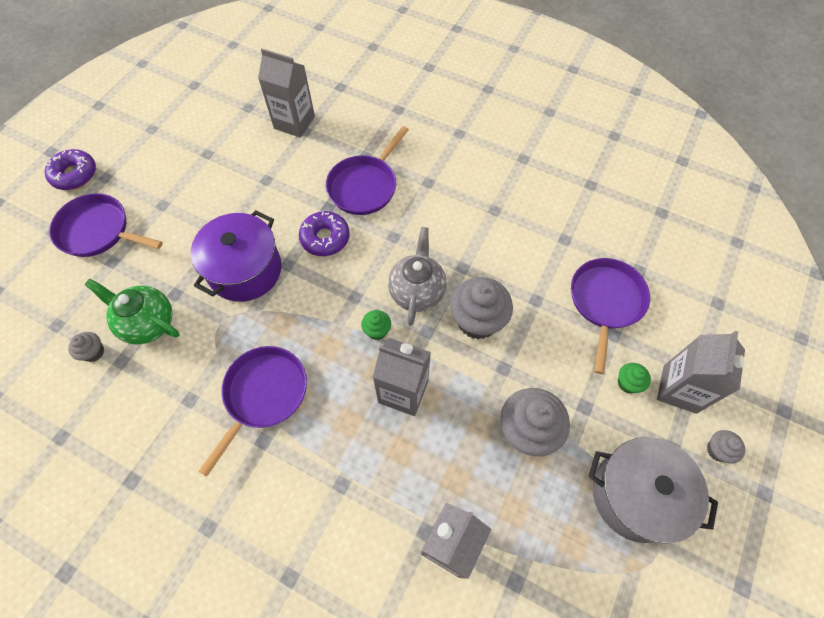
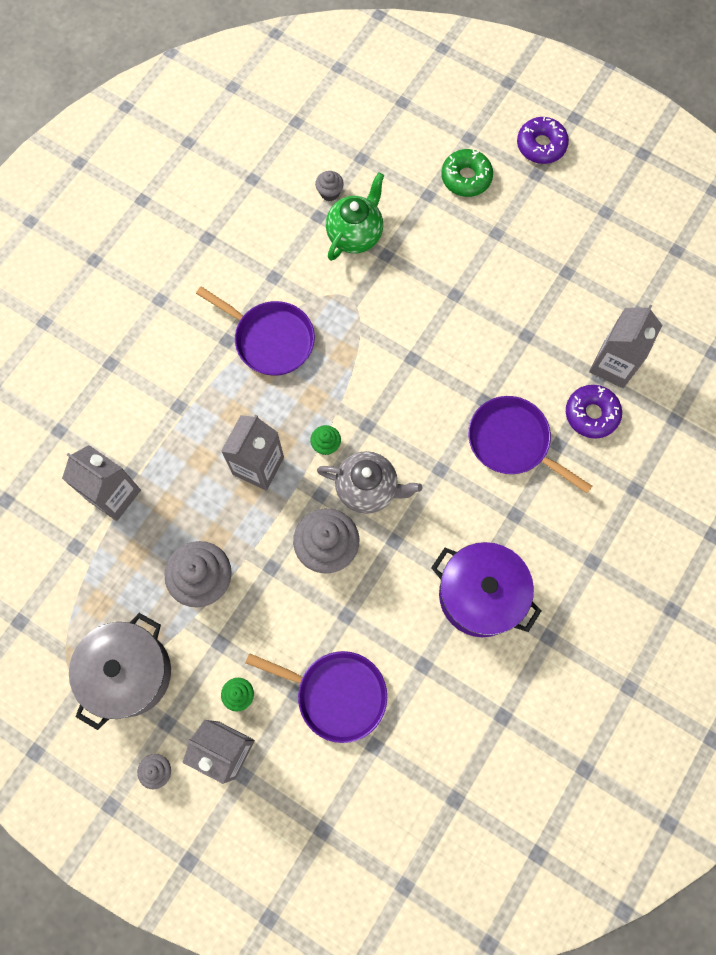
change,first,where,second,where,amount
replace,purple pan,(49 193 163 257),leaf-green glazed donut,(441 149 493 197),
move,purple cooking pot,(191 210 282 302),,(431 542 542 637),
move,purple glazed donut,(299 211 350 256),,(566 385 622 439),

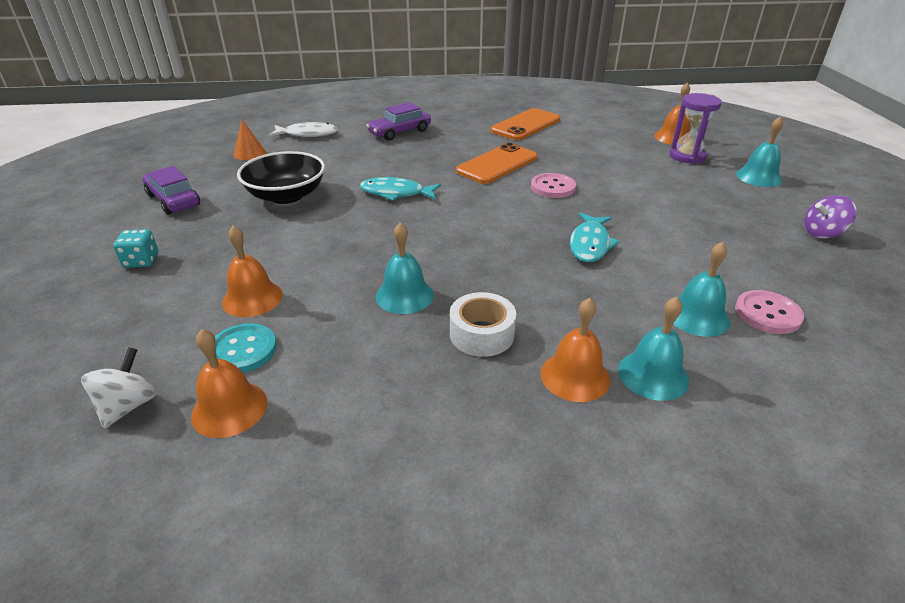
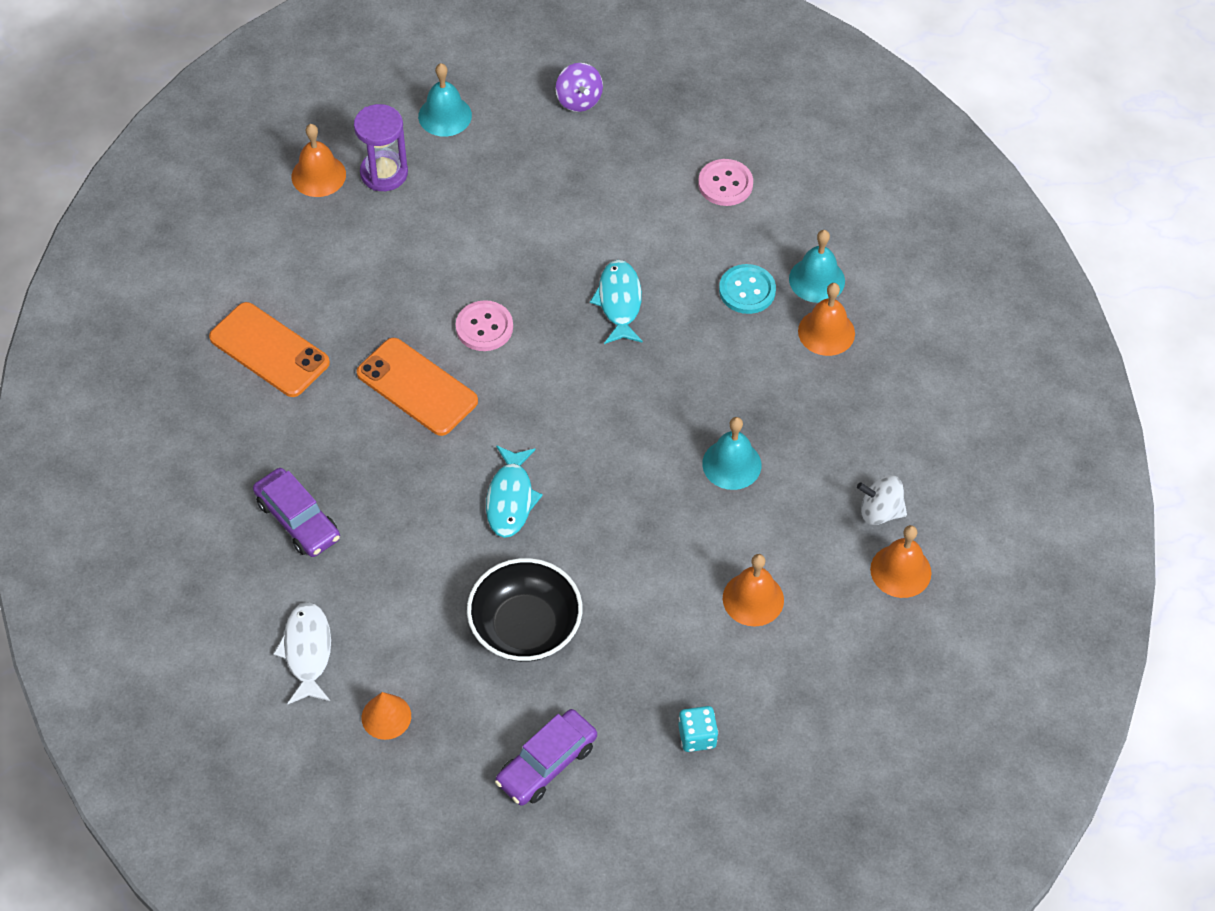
change,first,where,second,where,amount
rotate,aqua fish figure,(570 212 620 262),,(590 260 643 344),105 degrees counterclockwise
delete,aqua bell,(673 242 730 337),,,
delete,white tape,(450 292 516 357),,,
move,aqua button,(215 323 277 373),,(719 264 776 314),
move,white toy top,(81 347 156 428),,(857 475 907 525),

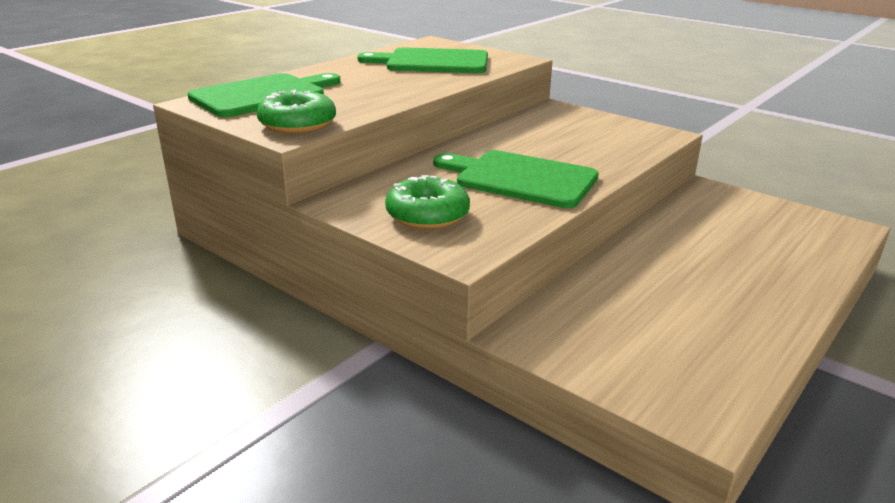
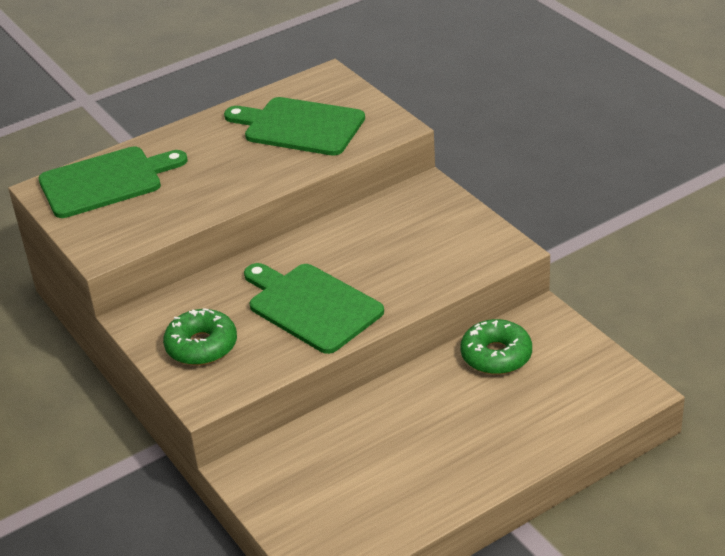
change,first,where,second,where,amount
move,leaf-green glazed donut,(257 90 336 133),,(460 319 532 375),

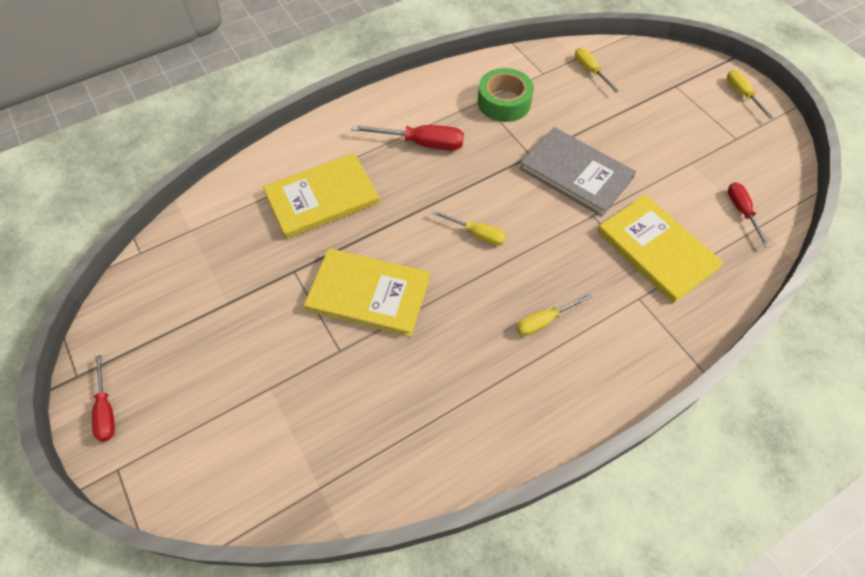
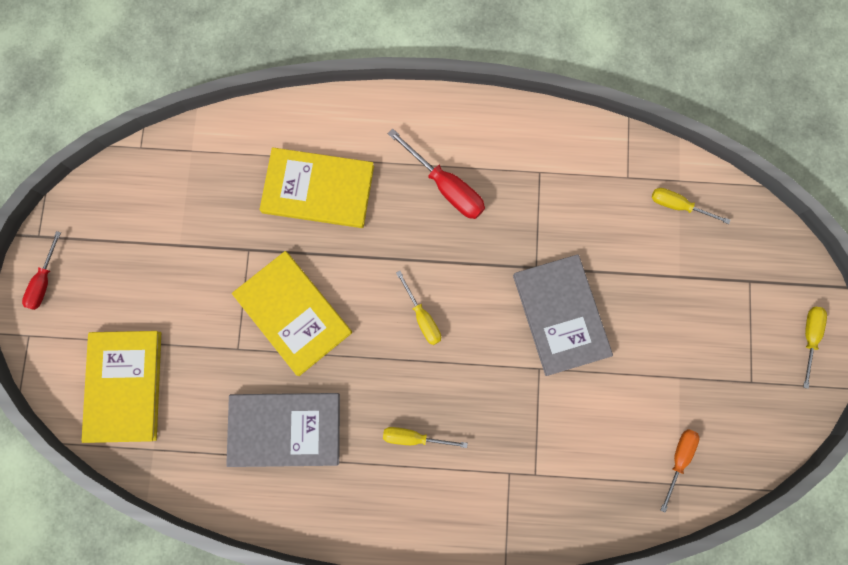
change,first,where,second,where,amount
rotate,yellow screwdriver,(575 48 619 92),,(652 188 730 224),75 degrees counterclockwise
delete,leaf-green tape,(478 68 534 122),,,
recolor,crimson screwdriver,(728 182 770 248),bright orange screwdriver,(661 429 699 513),
move,yellow hardback,(597 195 724 303),,(81 331 161 443),
insert,,,ash-grey hardback,(226 393 340 467),

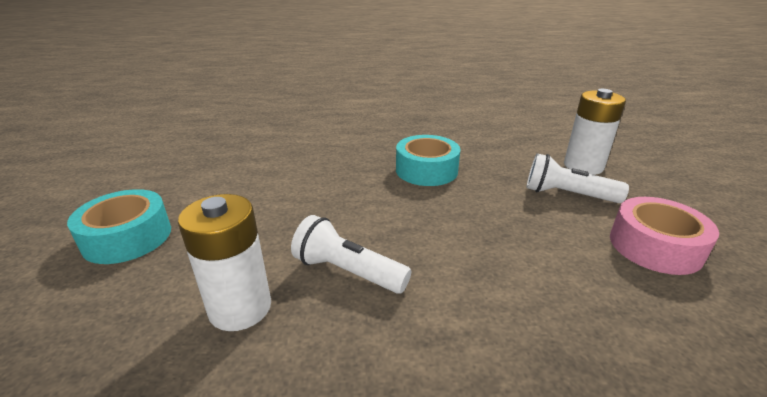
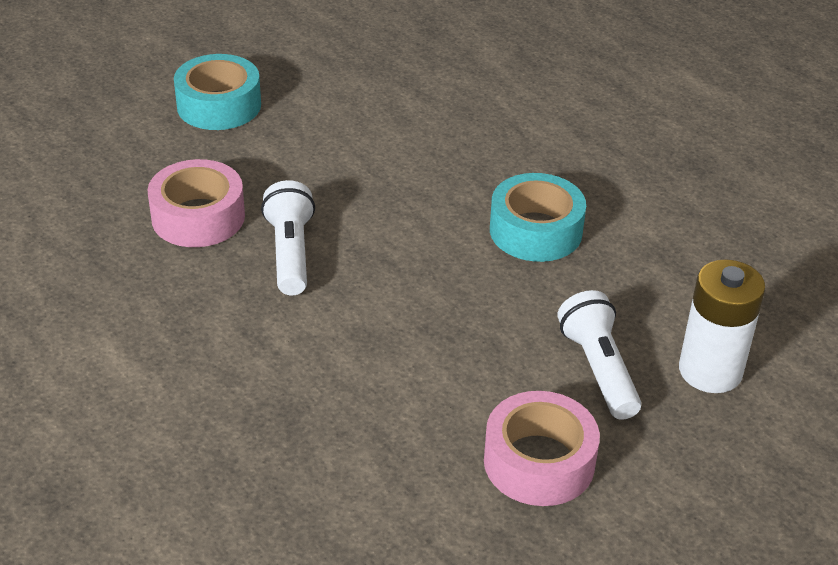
change,first,where,second,where,amount
replace,white power cell,(178 194 271 331),rosy tape,(148 159 245 247),

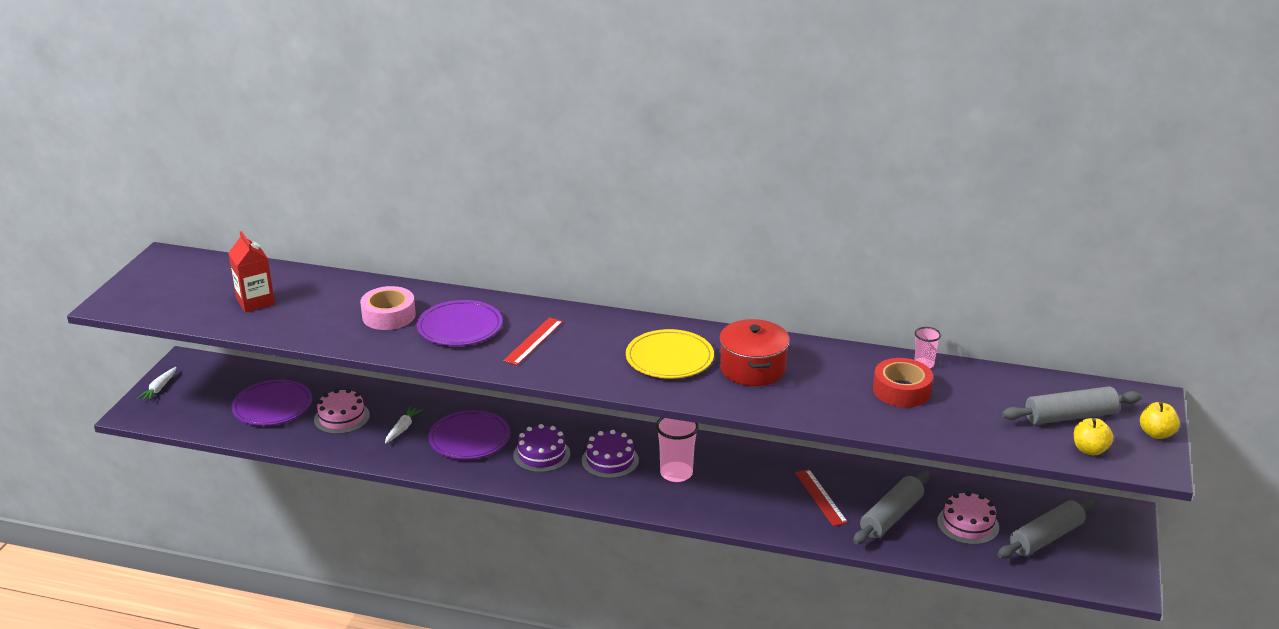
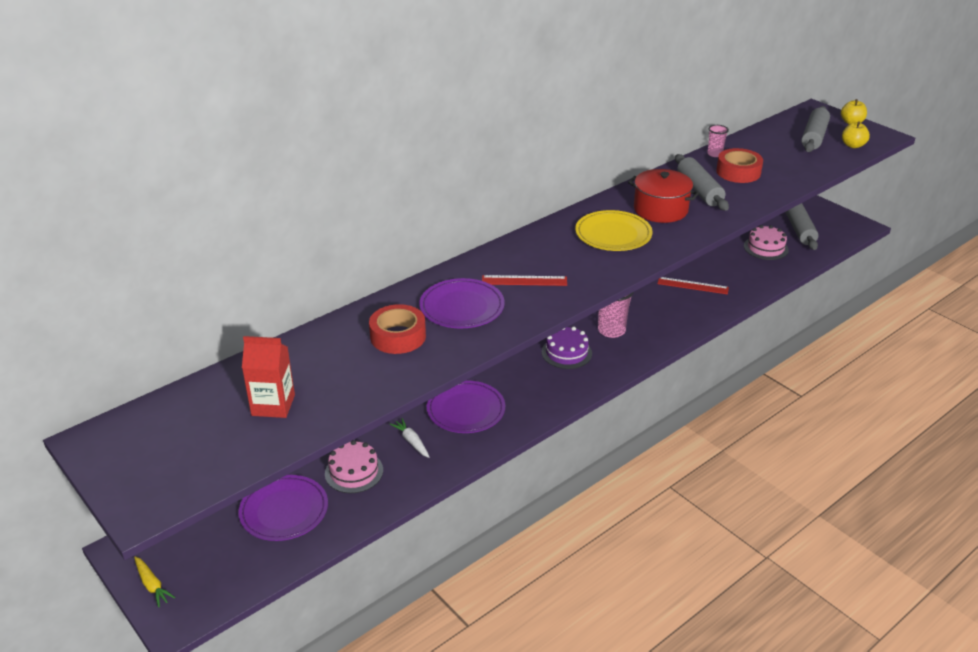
change,first,where,second,where,amount
recolor,rosy tape,(360 286 416 330),crimson tape,(369 304 426 354),
rotate,crimson straightedge,(503 317 563 365),,(482 275 567 286),60 degrees counterclockwise
recolor,white toy carrot,(137 367 177 401),yellow toy carrot,(134 556 175 607),
delete,purple gateau,(513 424 571 472),,,
move,ash-grey dough roller,(853 471 930 544),,(675 154 729 211),

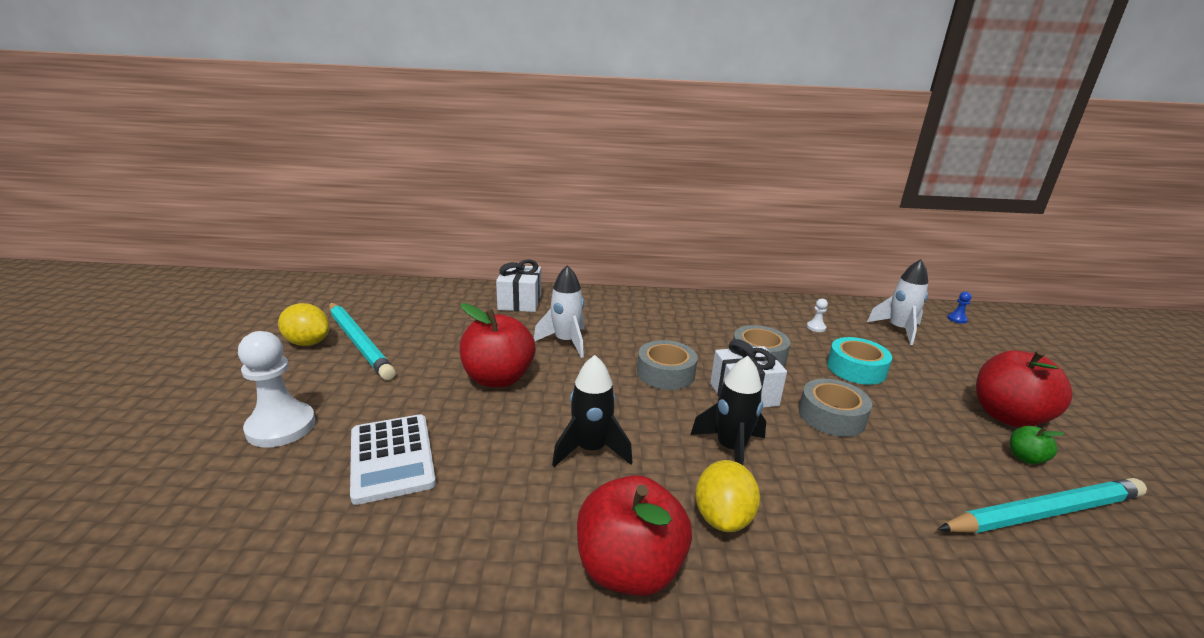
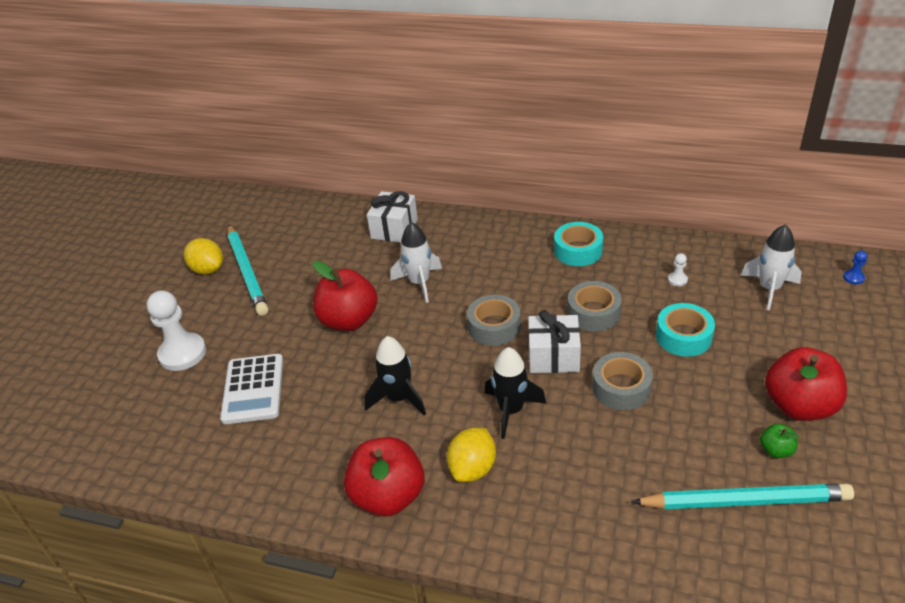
change,first,where,second,where,amount
insert,,,aqua tape,(554 222 603 266),

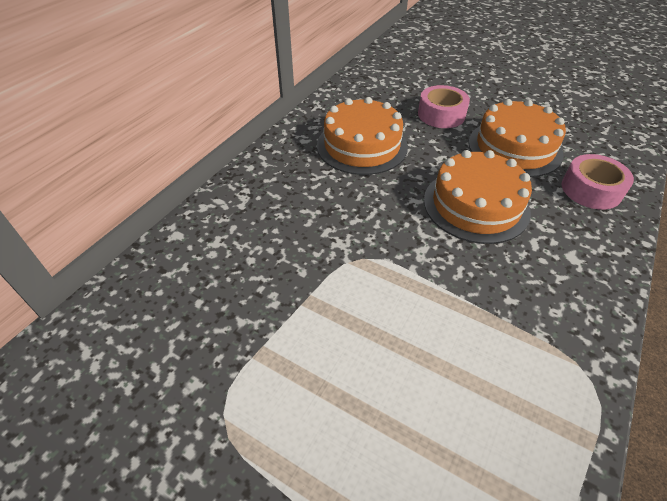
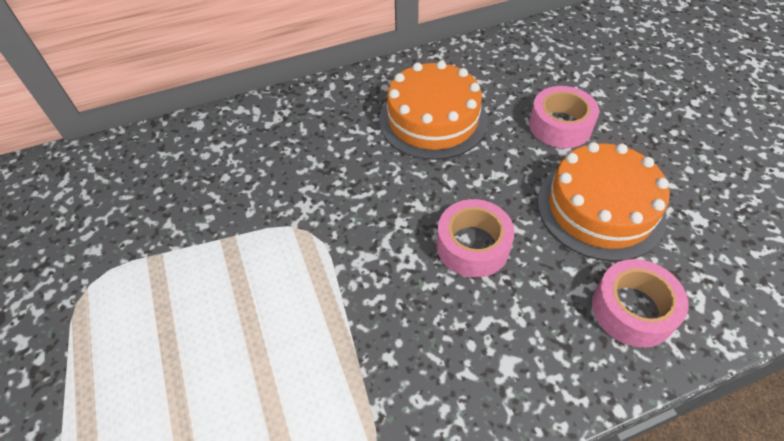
change,first,where,second,where,amount
replace,bright orange gateau,(424 150 532 244),rosy tape,(437 199 515 278),

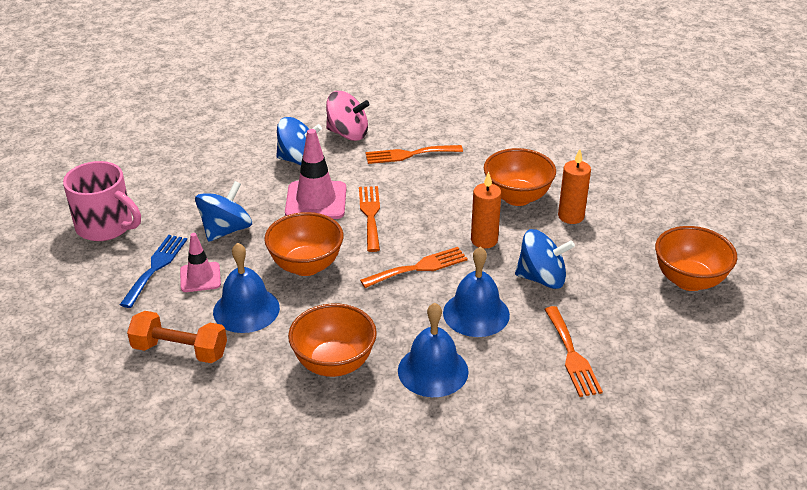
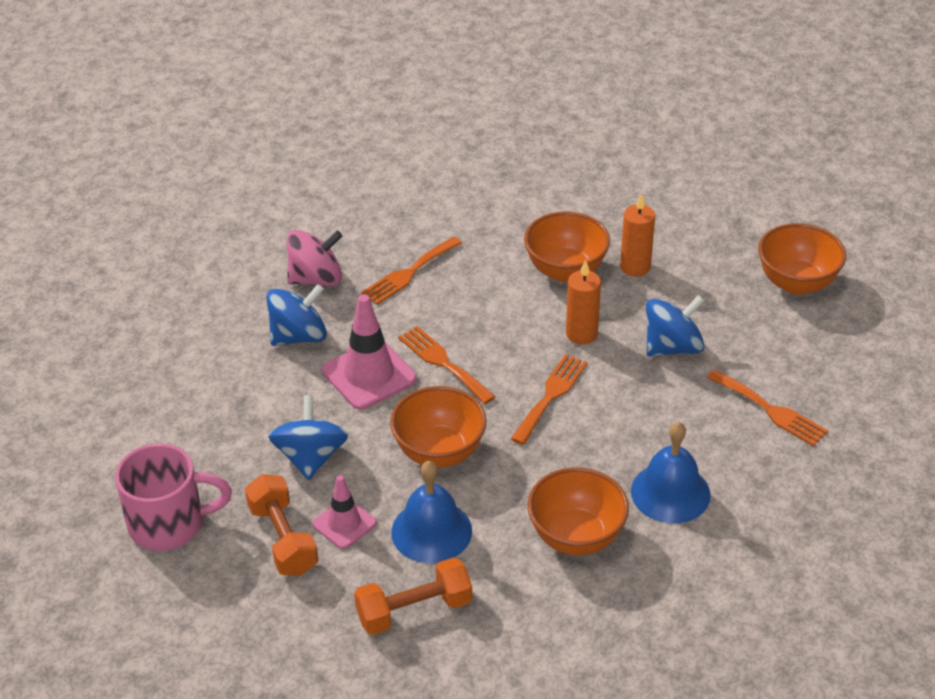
change,first,where,second,where,amount
replace,blue dinner fork,(120 235 187 308),bright orange hand weight,(245 474 318 576),
delete,blue bell,(443 246 510 337),,,

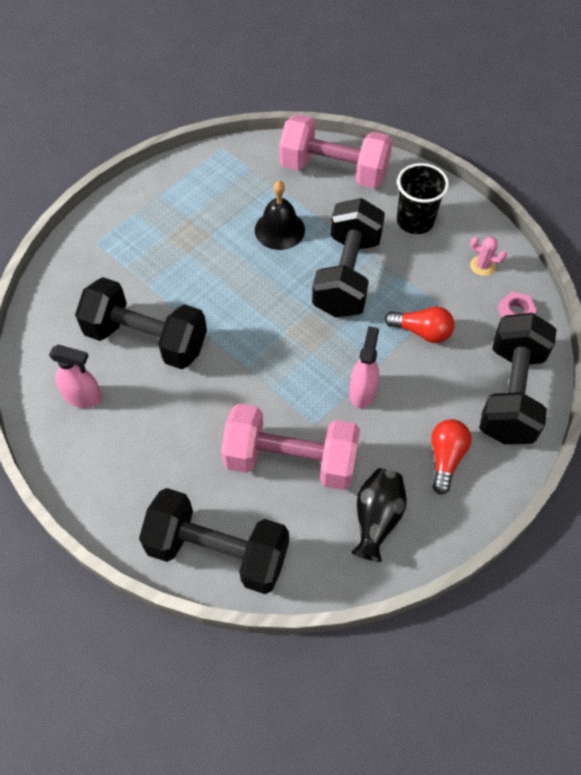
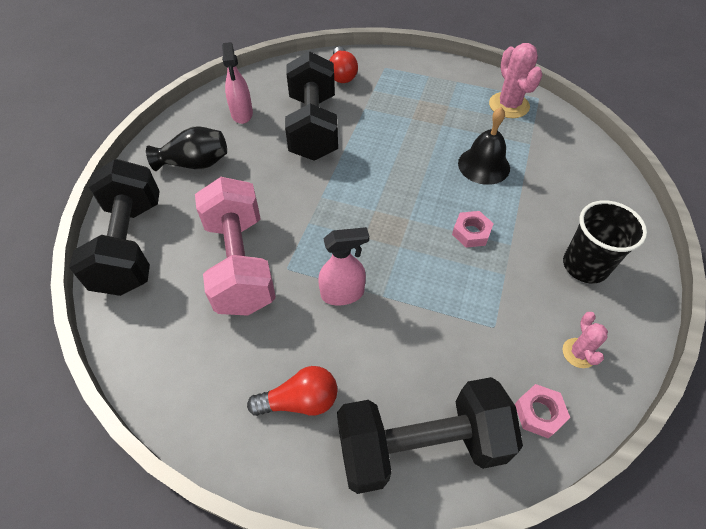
change,first,where,second,where,amount
delete,rosy hand weight,(279 114 393 189),,,
replace,black hand weight,(312 198 385 318),rosy hexagon nut,(452 211 494 248),
move,crimson bulb,(384 306 455 343),,(329 47 358 83),
move,black vase,(351 468 407 562),,(146 126 227 171),
insert,,,rosy cactus,(489 43 542 118),

